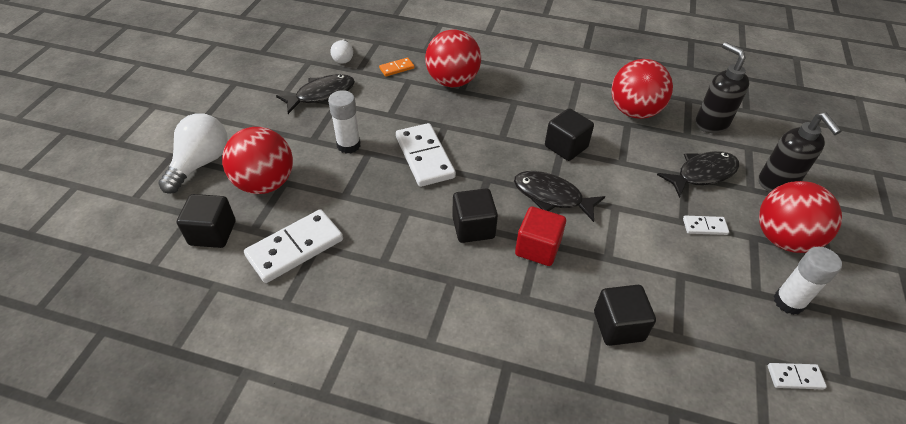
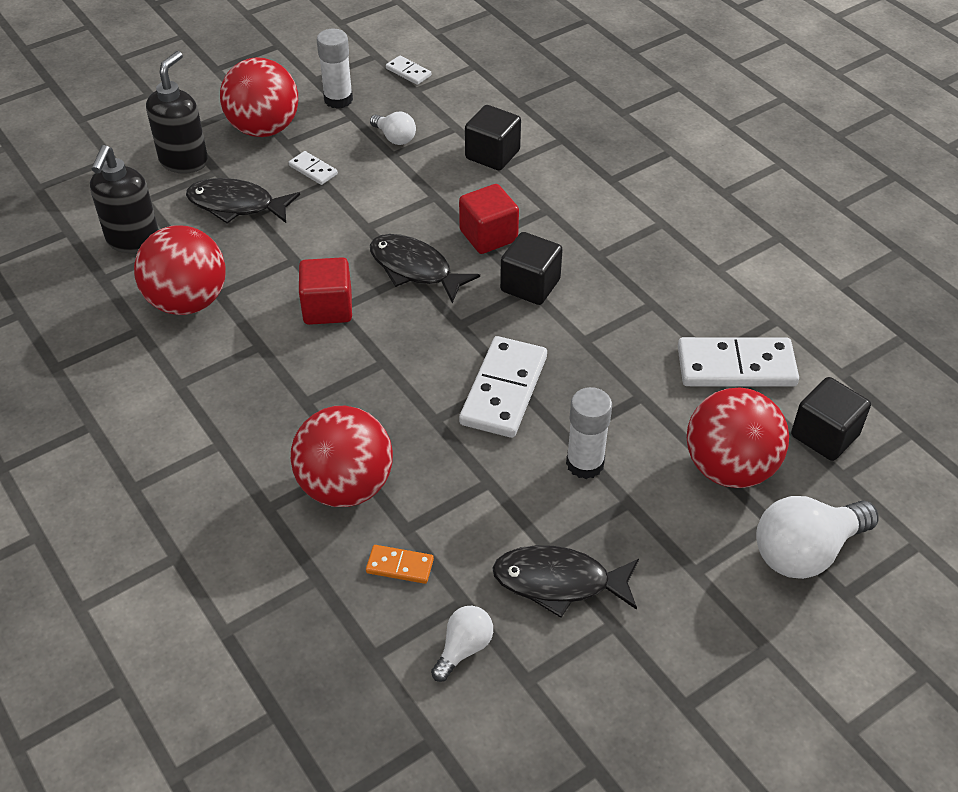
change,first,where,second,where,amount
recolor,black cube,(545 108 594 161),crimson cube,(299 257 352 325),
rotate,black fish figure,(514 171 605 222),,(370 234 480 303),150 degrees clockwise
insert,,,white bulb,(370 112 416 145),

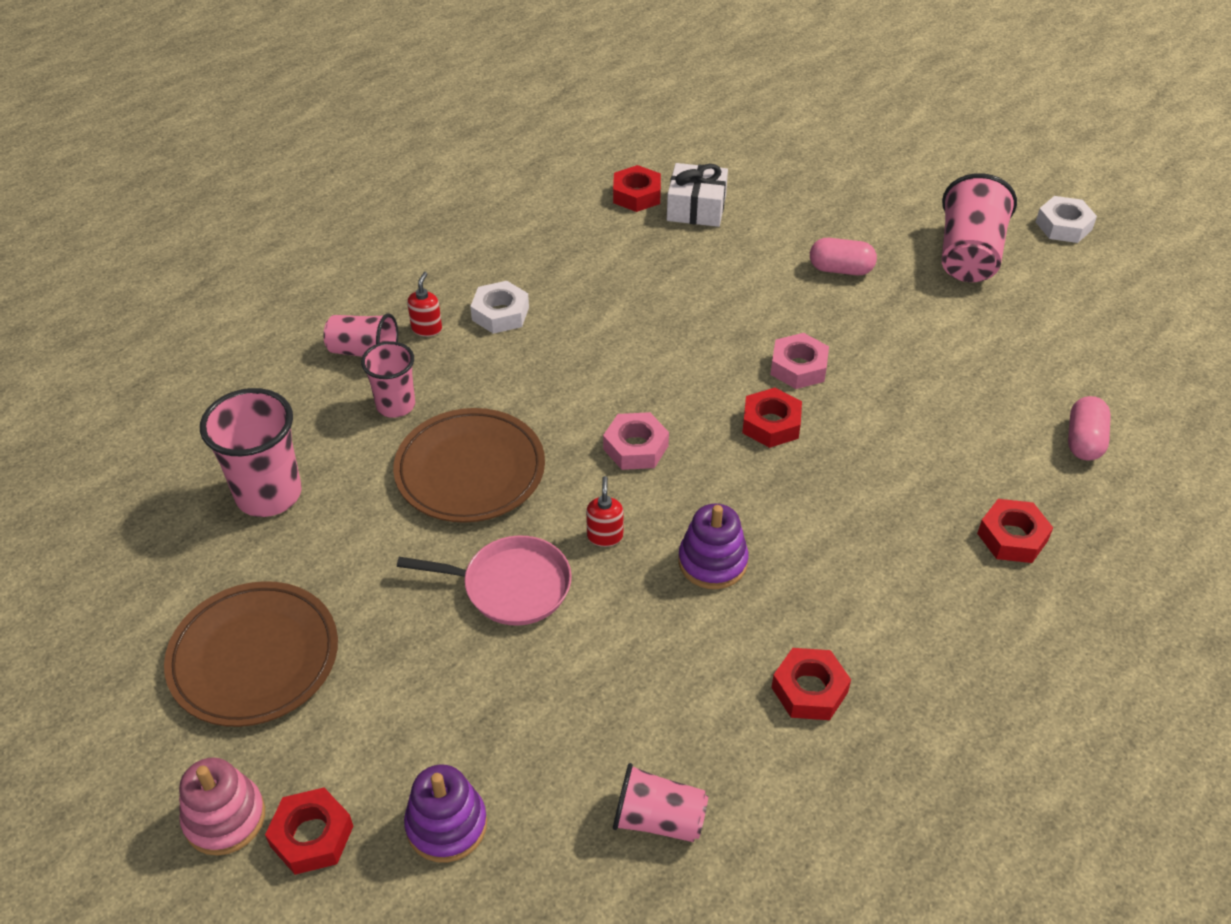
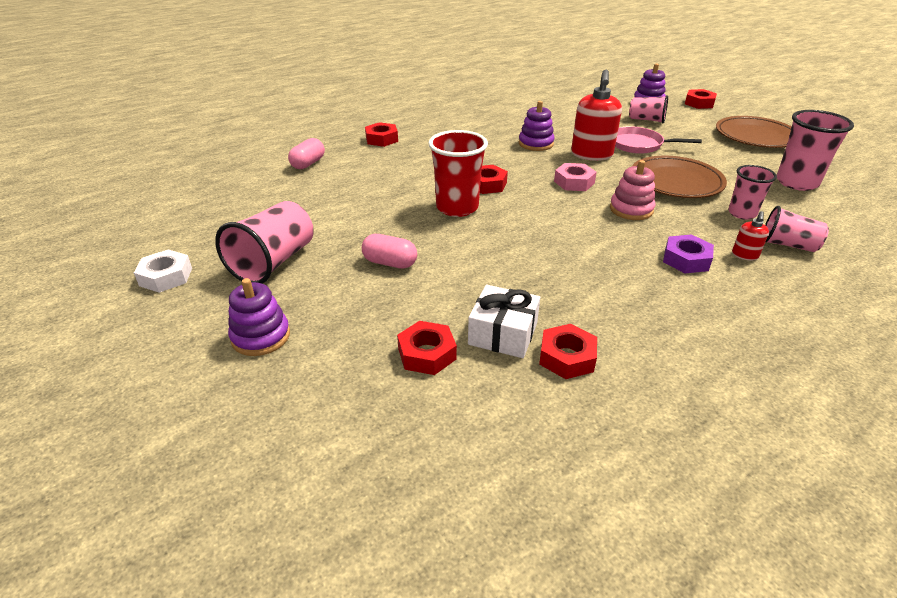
change,first,where,second,where,amount
recolor,white hexagon nut,(470 281 529 334),purple hexagon nut,(663 234 714 273),
replace,rosy hexagon nut,(770 333 829 389),crimson tumbler,(428 130 488 217),
resize,crimson soap pump,(586 476 624 547),,(571 70 622 161),x2.16
move,crimson hexagon nut,(771 648 851 720),,(397 321 457 375),
move,rosy stacking rings,(179 757 265 856),,(610 160 655 220),
move,rosy tumbler,(613 763 708 842),,(629 95 668 123),
insert,,,purple stacking rings,(228 278 290 356),

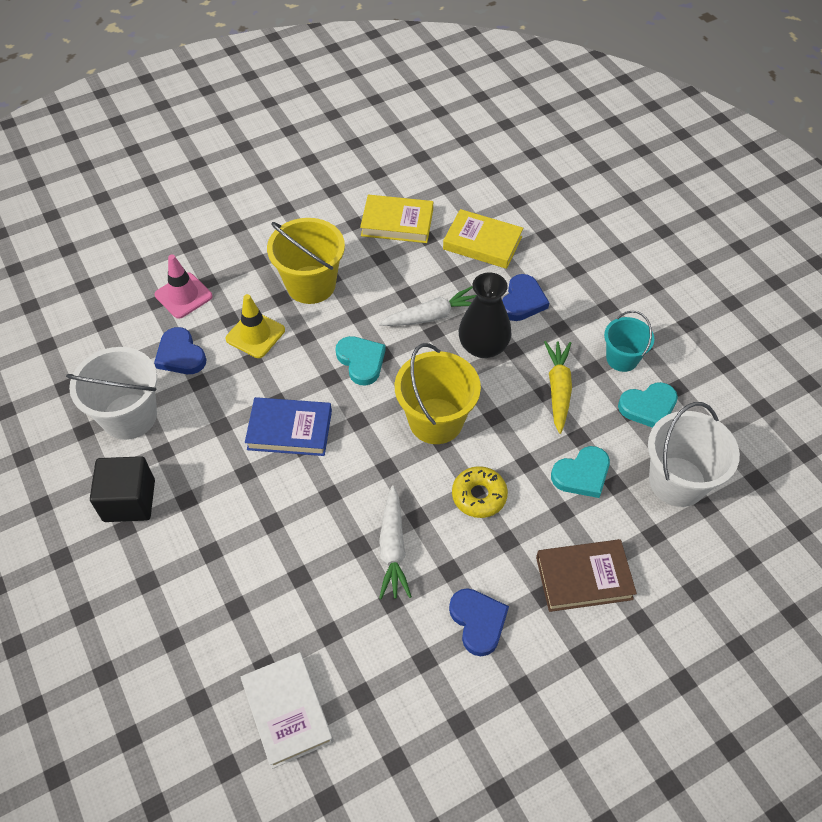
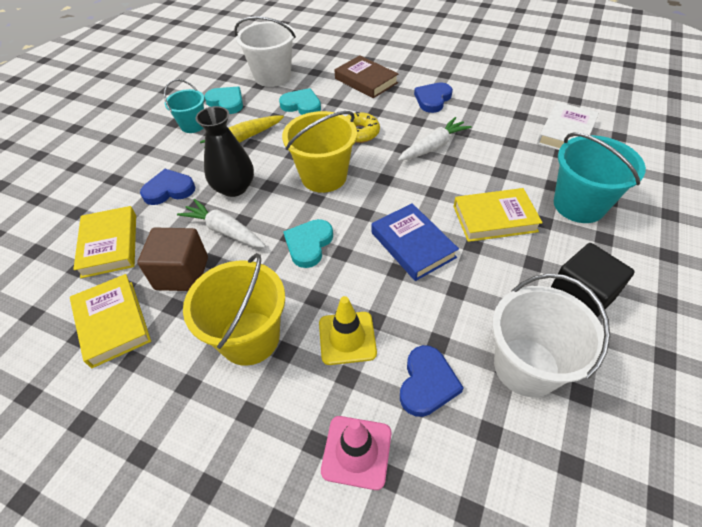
change,first,where,second,where,amount
insert,,,aqua sand bucket,(554 132 646 223),
insert,,,yellow hardback,(453 188 543 242),
insert,,,russet cube,(137 228 208 291),

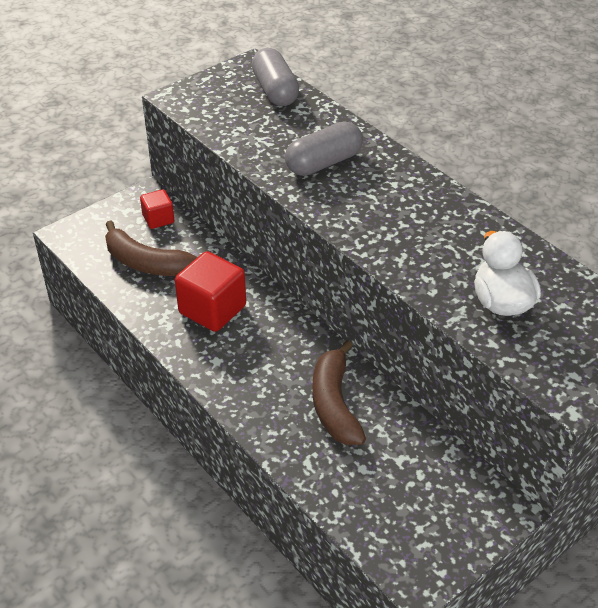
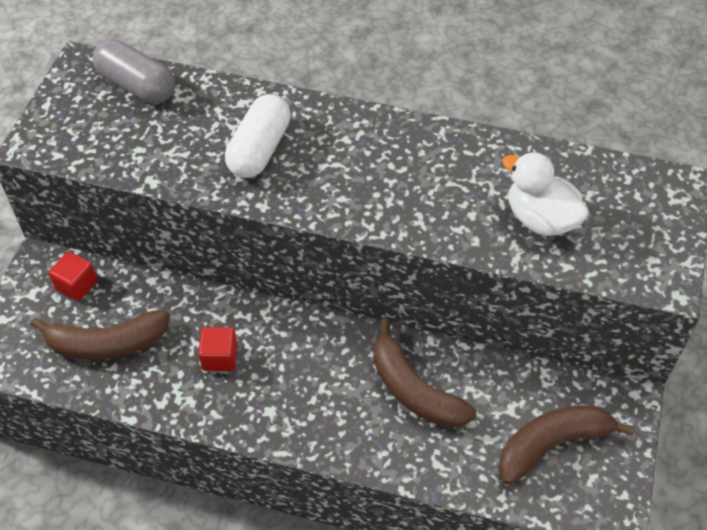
change,first,where,second,where,amount
recolor,ash-grey capsule,(285 121 363 176),white capsule,(225 94 291 178),
resize,crimson cube,(175 251 246 332),,(198 327 238 371),x0.57
insert,,,russet banana fruit,(498 405 635 485),

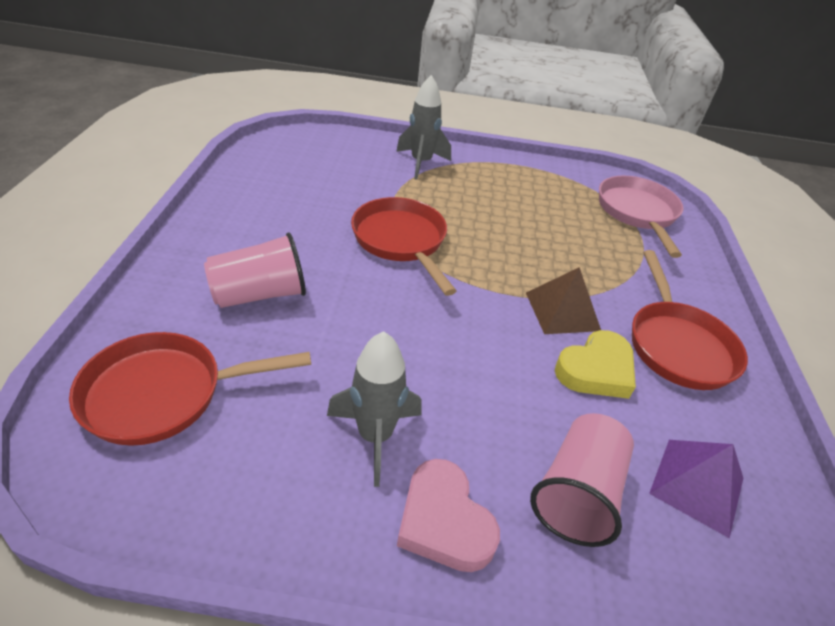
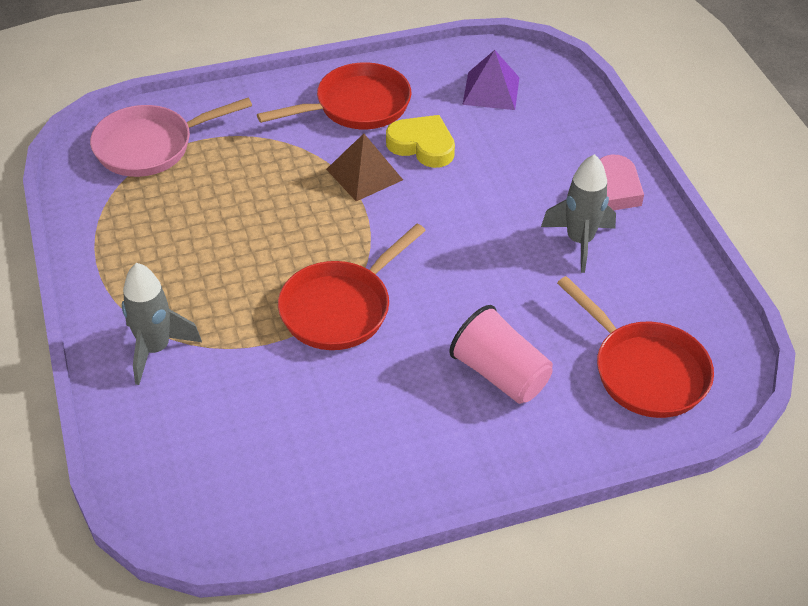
change,first,where,second,where,amount
delete,rosy tumbler,(530 413 634 547),,,

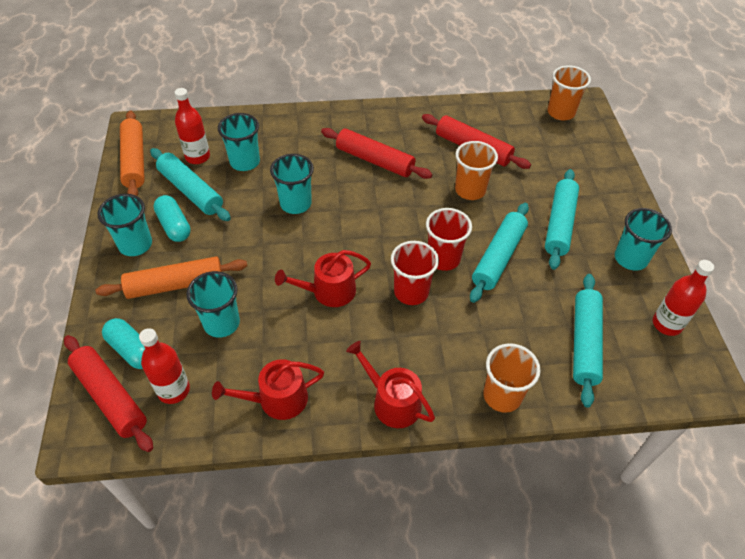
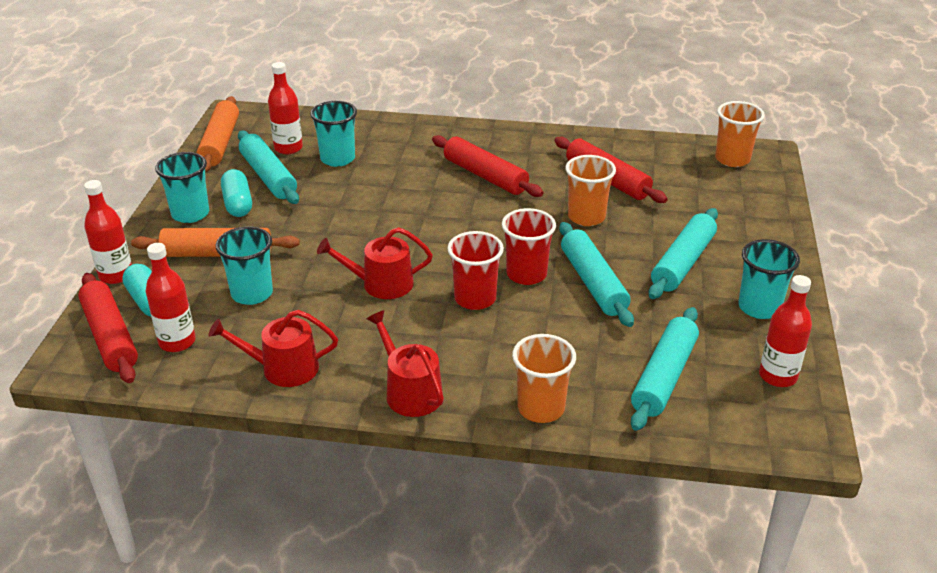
change,first,where,second,where,amount
delete,aqua tumbler,(270 154 314 214),,,
rotate,aqua dough roller,(470 203 529 303),,(559 222 634 327),60 degrees counterclockwise
insert,,,crimson bottle,(84 180 132 284),

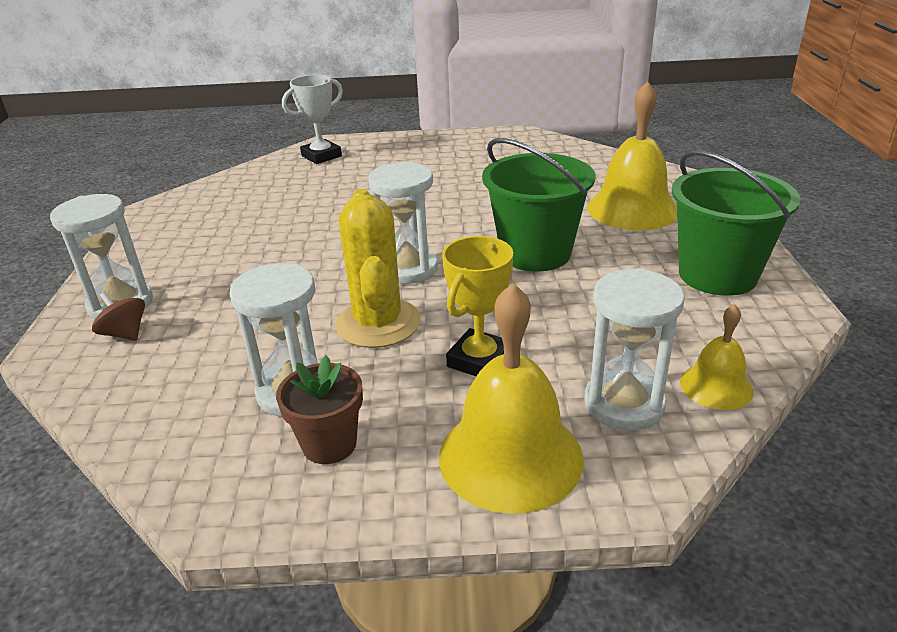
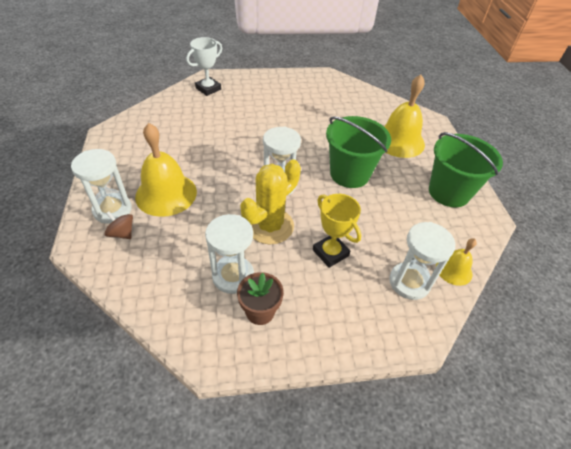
change,first,where,second,where,amount
rotate,yellow cactus,(335 189 420 348),,(240 159 301 244),60 degrees clockwise
rotate,yellow trophy,(442 236 513 376),,(313 194 361 268),60 degrees counterclockwise
move,yellow bell,(439 283 584 514),,(135 123 197 217),

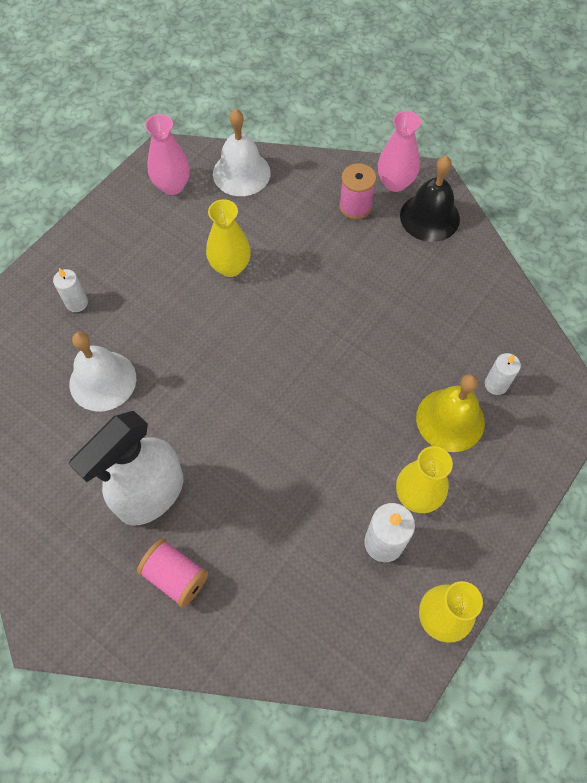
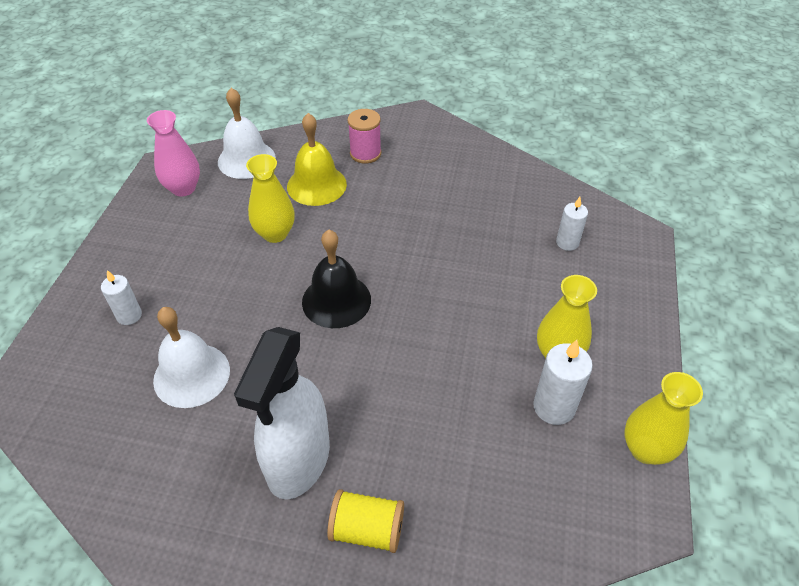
change,first,where,second,where,amount
delete,rosy vase,(378 111 421 192),,,
move,black bell,(400 156 460 242),,(302 230 371 328),
move,yellow bell,(416 374 485 452),,(287 113 347 206),
recolor,rosy reel of thread,(137 539 208 608),yellow reel of thread,(327 489 404 553),

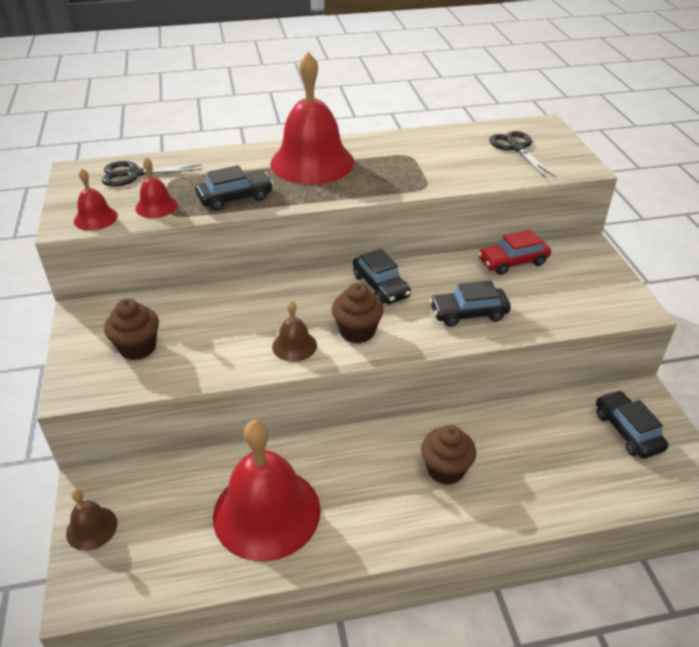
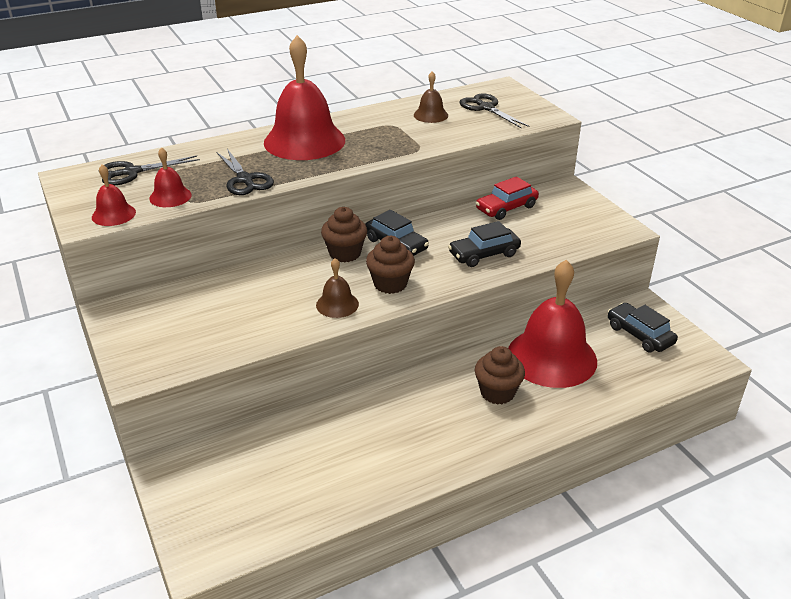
change,first,where,second,where,amount
replace,black toy car,(195 165 273 211),black pair of scissors,(217 149 274 195),
move,russet fairy cake,(104 299 159 360),,(321 207 367 262),
move,crimson bell,(213 420 321 562),,(508 260 597 388),
move,russet bell,(66 489 117 551),,(414 71 448 123),

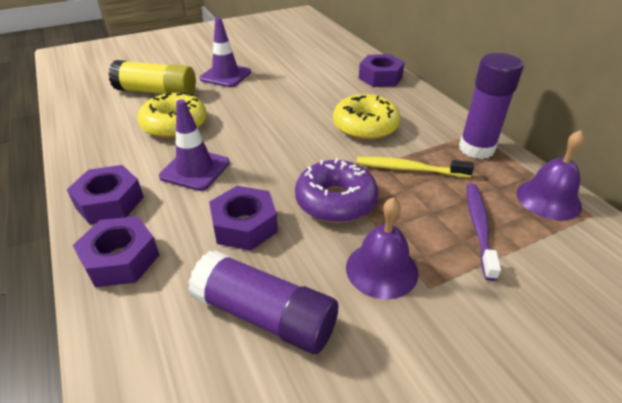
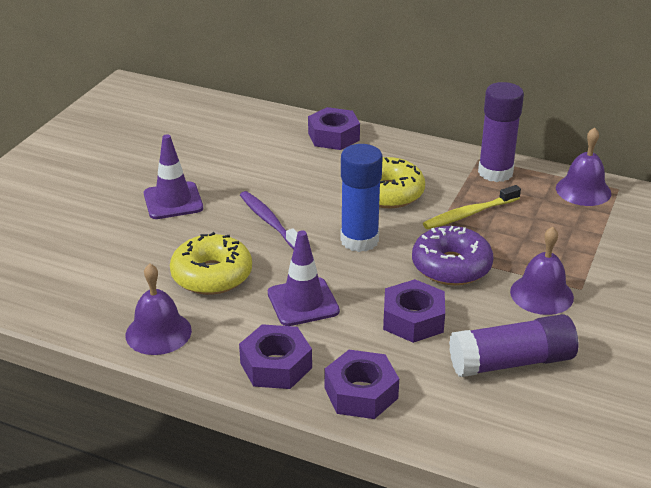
change,first,where,second,where,amount
delete,yellow glue,(108 60 196 94),,,
move,purple toothbrush,(467 184 501 281),,(240 191 298 249),
insert,,,blue glue,(341 144 383 252),
insert,,,purple bell,(126 263 192 355),

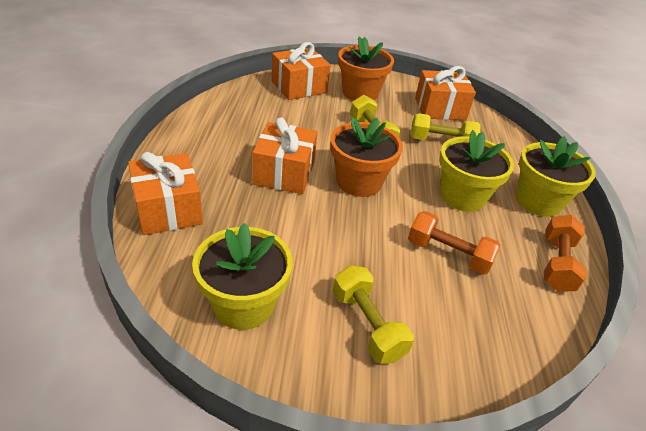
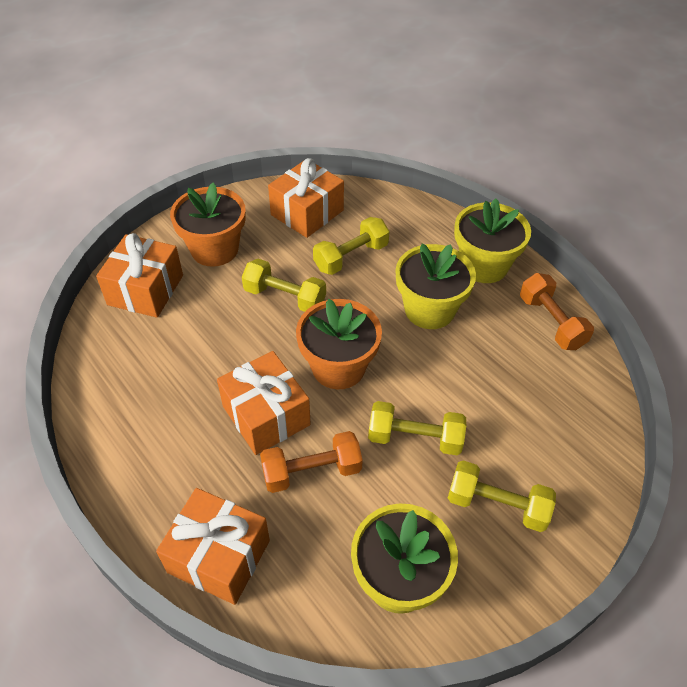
change,first,where,second,where,amount
move,bright orange hand weight,(408 211 501 275),,(260 431 363 493),
insert,,,yellow hand weight,(368 401 466 455),

